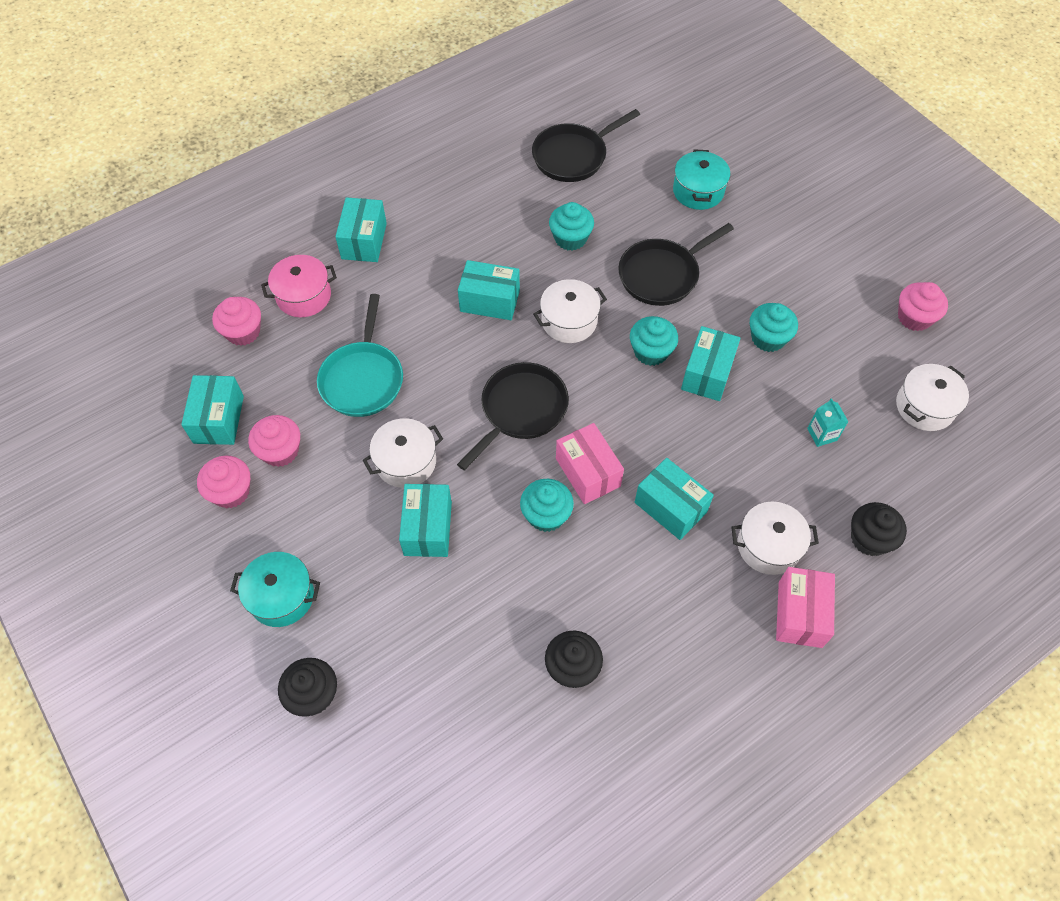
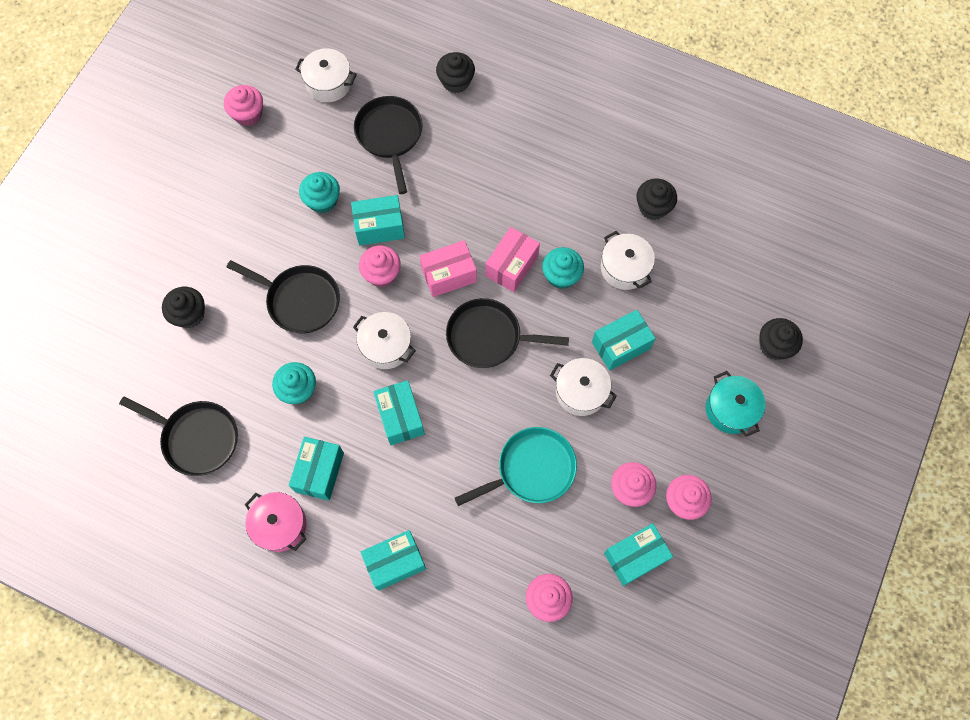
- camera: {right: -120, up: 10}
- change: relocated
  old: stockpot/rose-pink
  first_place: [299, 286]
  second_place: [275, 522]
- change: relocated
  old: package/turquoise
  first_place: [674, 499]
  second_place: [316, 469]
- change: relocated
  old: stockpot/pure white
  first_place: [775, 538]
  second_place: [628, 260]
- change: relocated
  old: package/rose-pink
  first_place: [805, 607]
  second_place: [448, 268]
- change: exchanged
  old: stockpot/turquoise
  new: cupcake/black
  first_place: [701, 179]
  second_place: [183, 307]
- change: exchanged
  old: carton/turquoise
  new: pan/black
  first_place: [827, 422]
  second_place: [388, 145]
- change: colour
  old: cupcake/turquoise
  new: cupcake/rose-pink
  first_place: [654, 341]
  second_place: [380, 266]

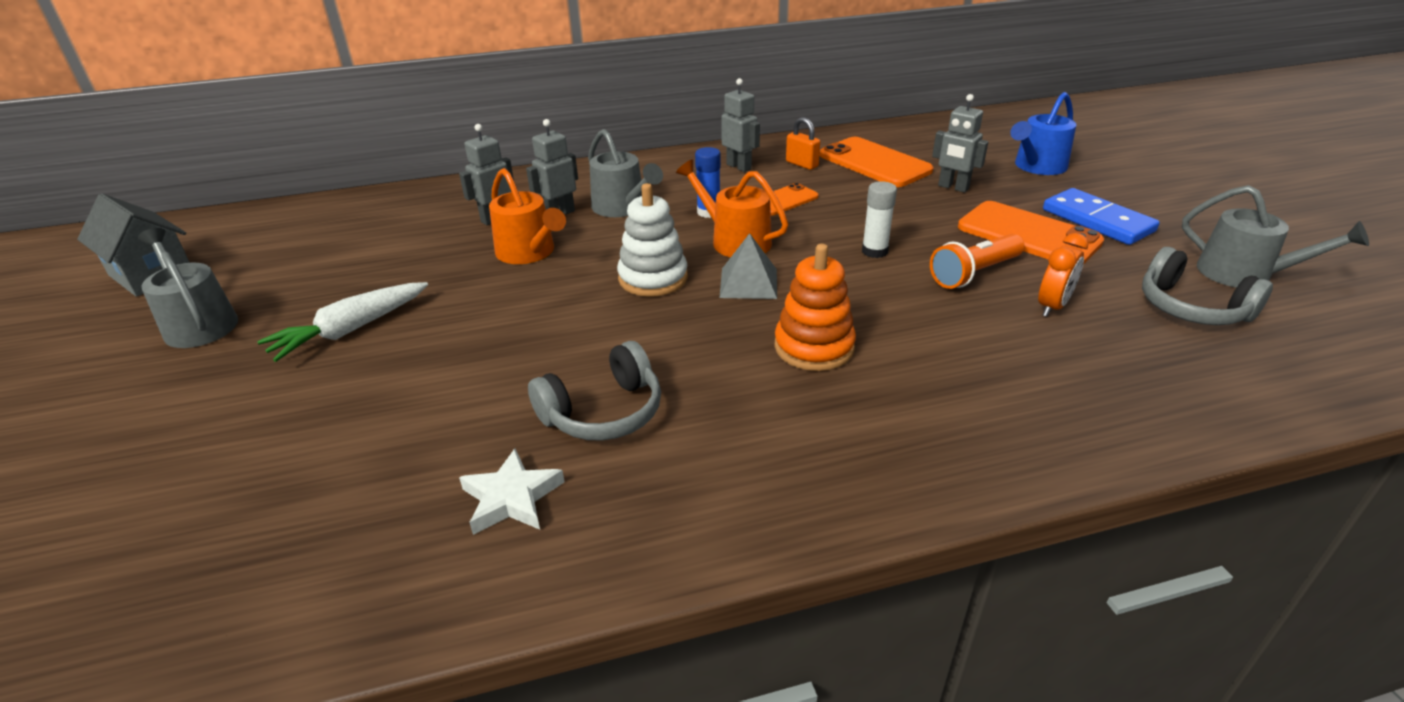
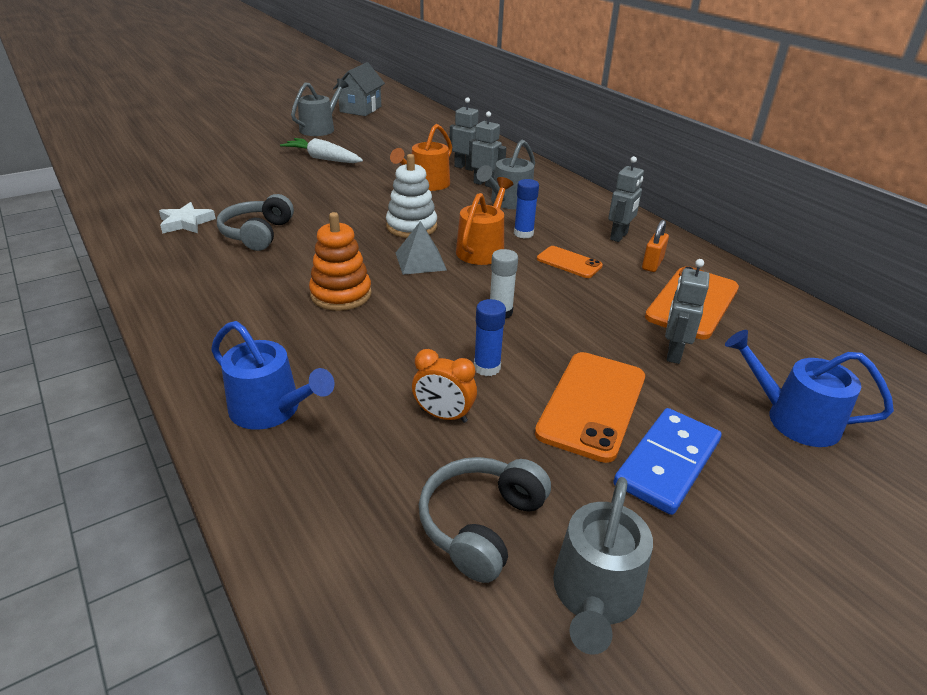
- camera: {right: 70, up: 0}
- change: appeared
  new: watering can/blue
  second_place: [273, 375]
- change: exchanged
  old: pocket torch/orange
  new: glue/blue
  first_place: [977, 261]
  second_place: [490, 337]
- change: spun
  old: headphones/gray
  first_place: [594, 391]
  second_place: [255, 222]
  degrees: 60

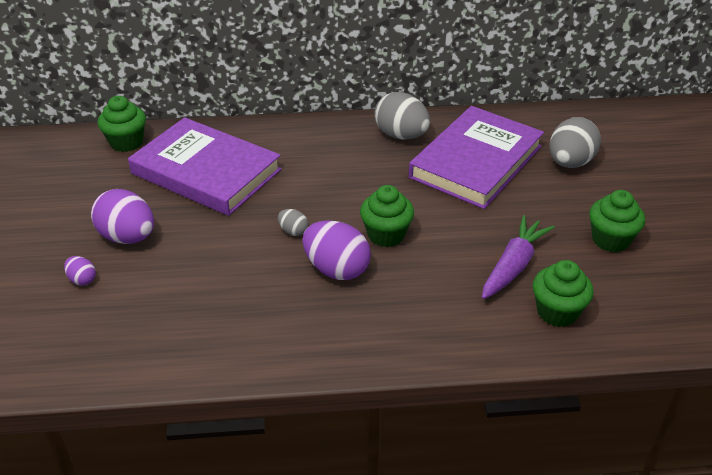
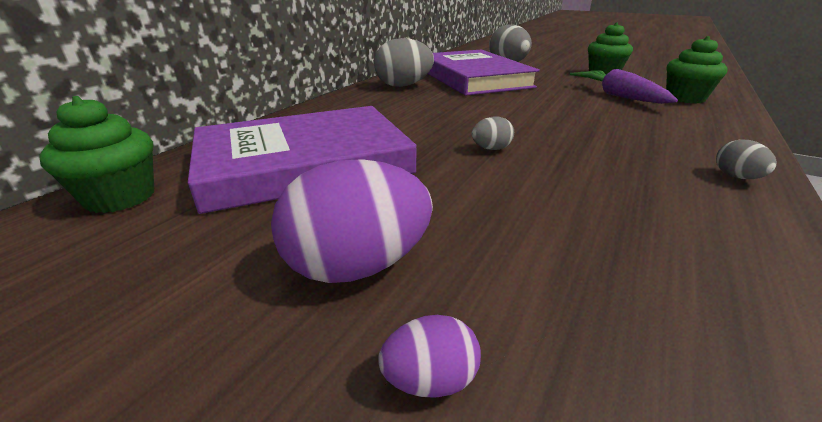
- camera: {right: -55, up: -10}
- change: missing
  old: egg/violet
  first_place: [336, 250]
- change: missing
  old: cupcake/leaf-green
  first_place: [387, 216]
- change: appeared
  new: egg/gray
  second_place: [746, 159]

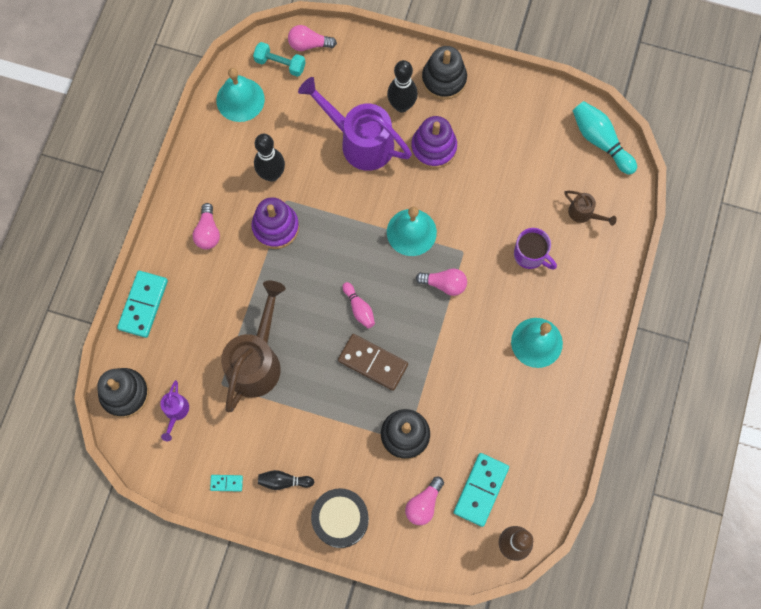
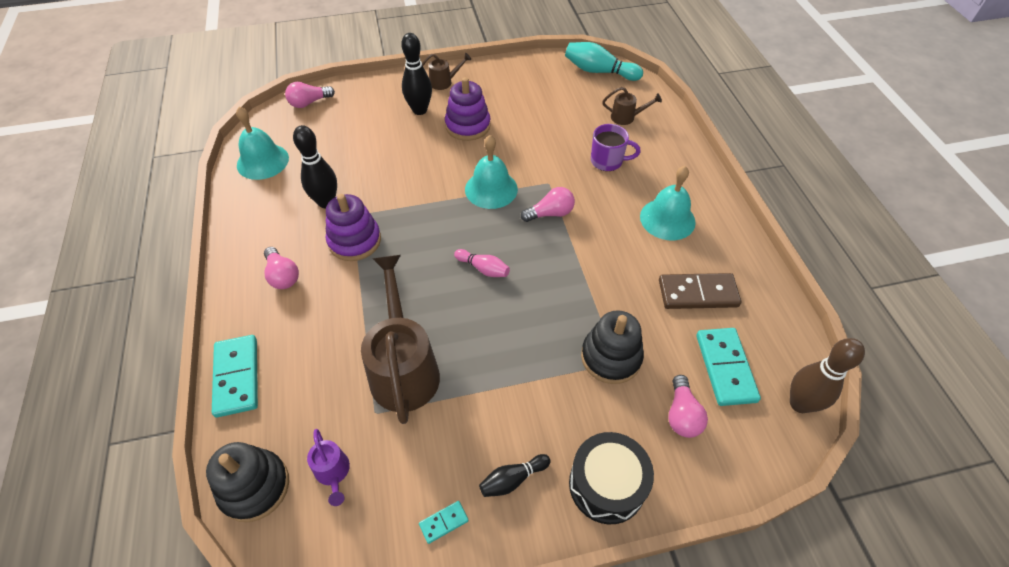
- camera: {right: -30, up: -20}
- change: missing
  old: hand weight/turquoise
  first_place: [279, 59]
- change: missing
  old: watering can/violet
  first_place: [355, 124]
- change: relocated
  old: domino piece/russet
  first_place: [373, 362]
  second_place: [700, 291]
- change: exchanged
  old: stacking rings/black
  new: watering can/russet
  first_place: [444, 73]
  second_place: [446, 71]

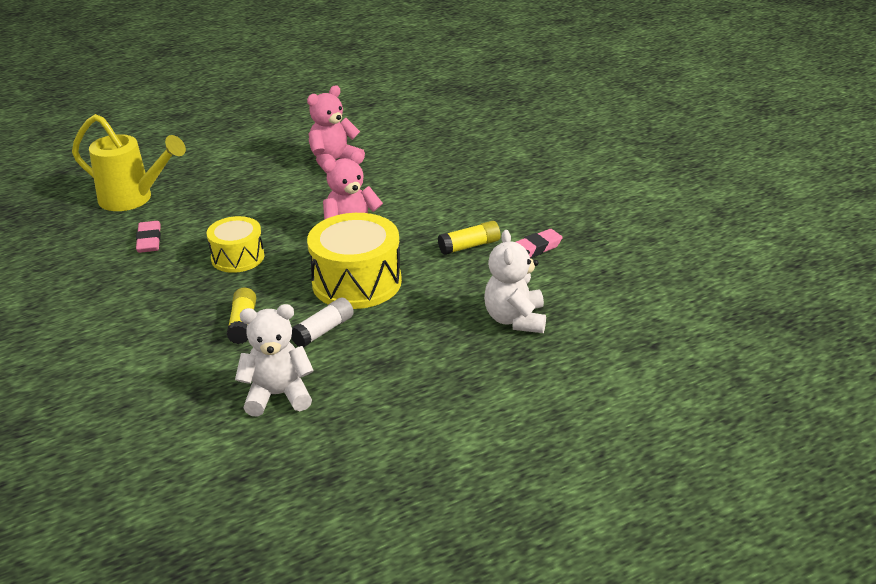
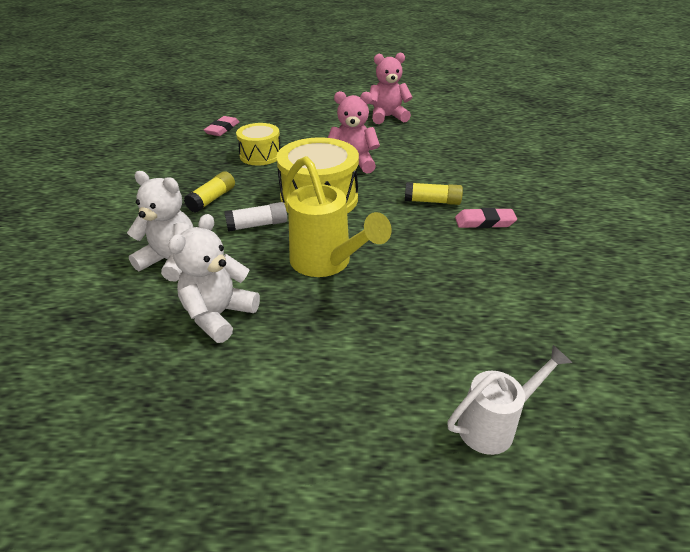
- camera: {right: 30, up: 5}
- change: appeared
  new: watering can/pure white
  second_place: [509, 400]
- change: relocated
  old: watering can/bright yellow
  first_place: [129, 162]
  second_place: [337, 216]
- change: relocated
  old: teddy/pure white
  first_place: [515, 281]
  second_place: [214, 278]

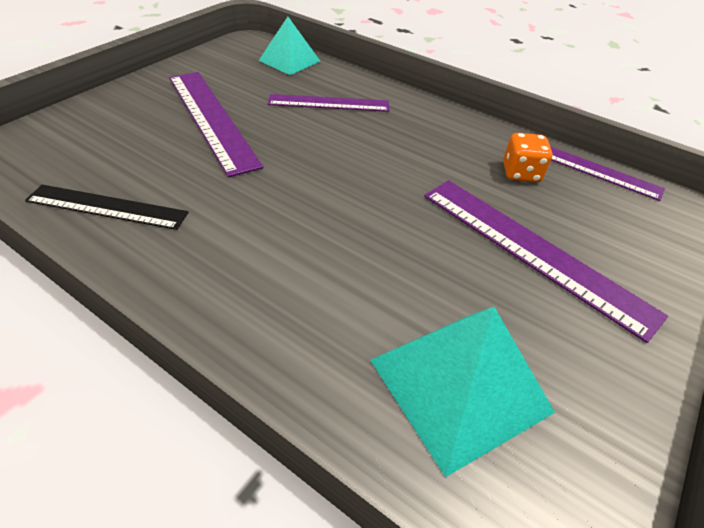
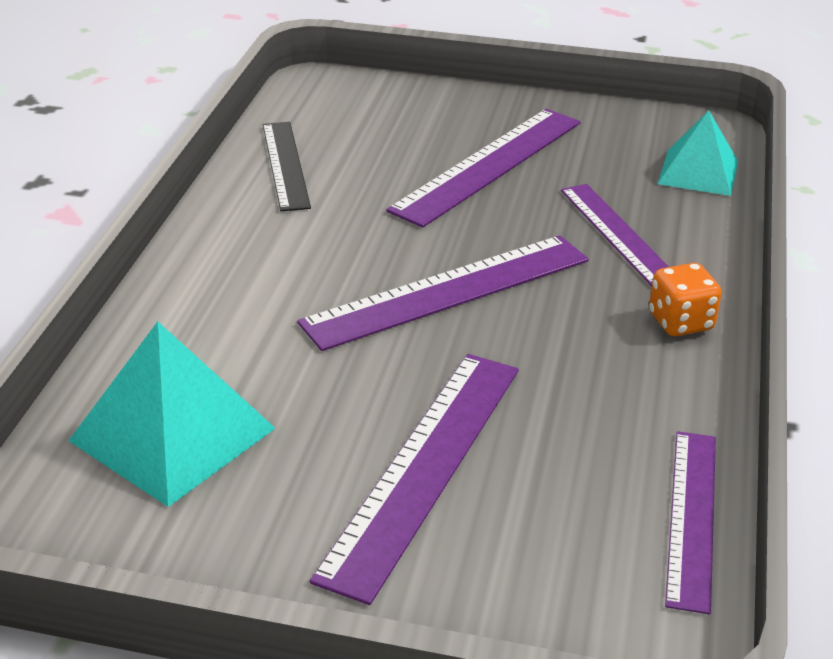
- camera: {right: 70, up: -10}
- change: appeared
  new: straightedge/violet
  second_place: [443, 293]
- change: relocated
  old: dice/orange
  first_place: [528, 158]
  second_place: [685, 299]

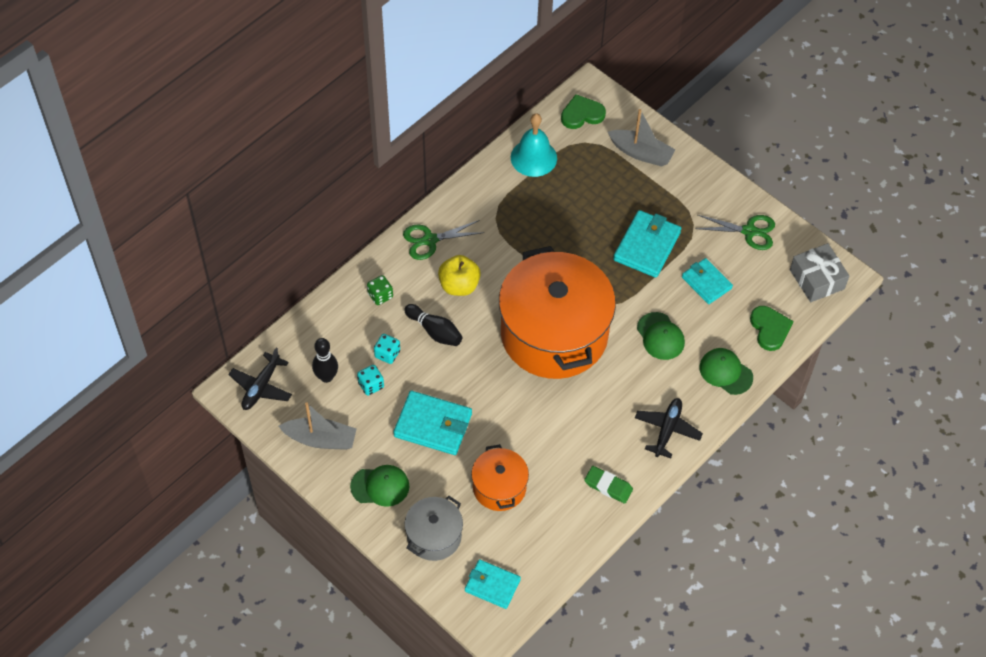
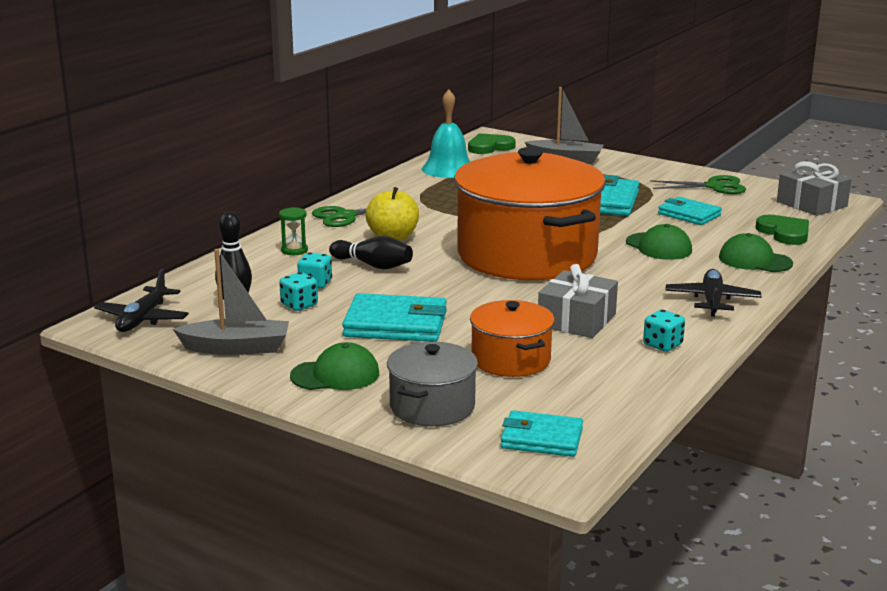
- camera: {right: -10, up: -35}
- change: appeared
  new: present/gray
  second_place: [578, 301]
- change: exchanged
  old: dice/leaf-green
  new: sand timer/leaf-green
  first_place: [380, 290]
  second_place: [293, 231]
- change: exchanged
  old: pencil eraser/leaf-green
  new: dice/turquoise
  first_place: [608, 485]
  second_place: [664, 331]

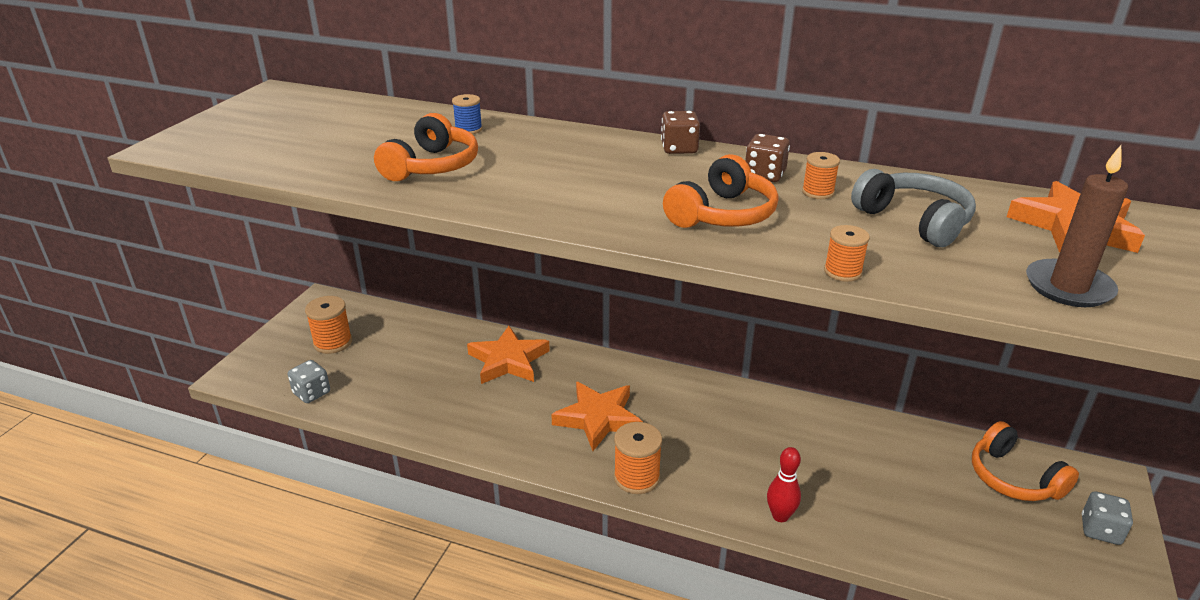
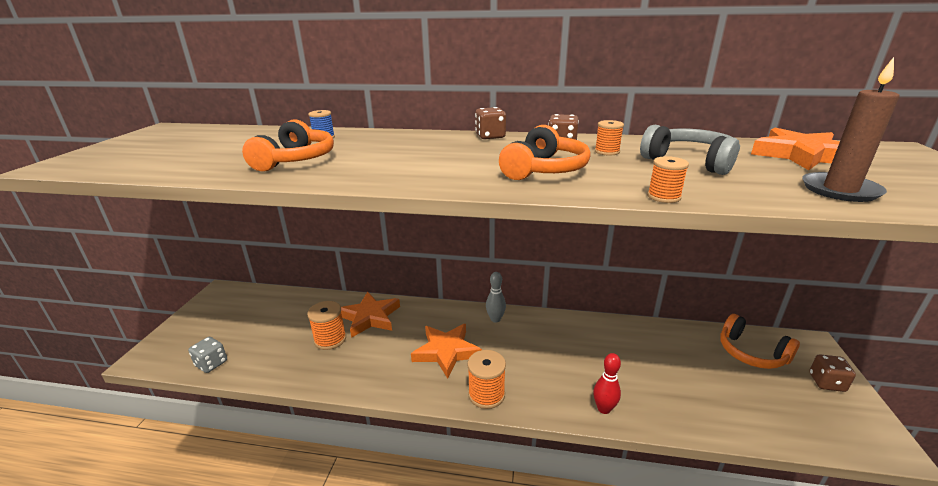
- camera: {right: -10, up: -5}
- change: appeared
  new: skittle/gray
  second_place: [496, 297]
- change: relocated
  old: reel of thread/orange
  first_place: [328, 325]
  second_place: [326, 325]
- change: colour
  old: dice/gray
  new: dice/russet
  first_place: [1107, 518]
  second_place: [832, 373]

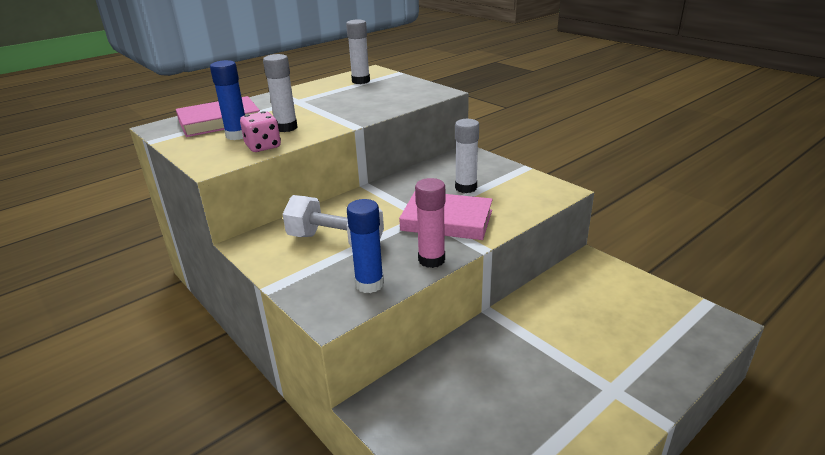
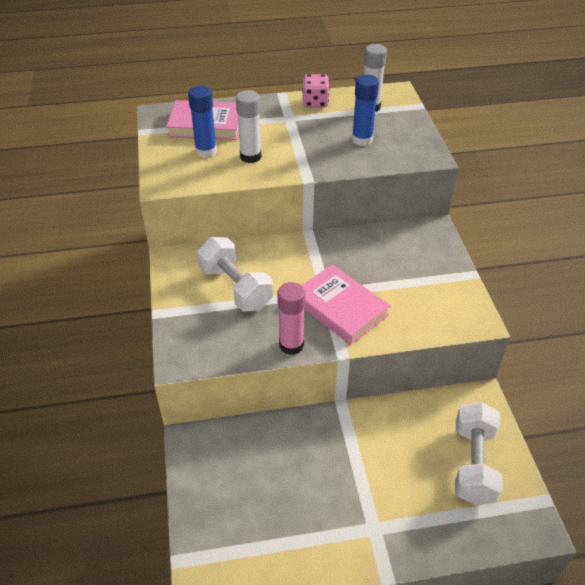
- camera: {right: 30, up: 15}
- change: missing
  old: glue/pure white
  first_place: [467, 156]
- change: appeared
  new: hand weight/pure white
  second_place: [479, 453]
- change: relocated
  old: dice/rose-pink
  first_place: [260, 131]
  second_place: [316, 91]
- change: relocated
  old: glue/blue
  first_place: [365, 246]
  second_place: [365, 110]

